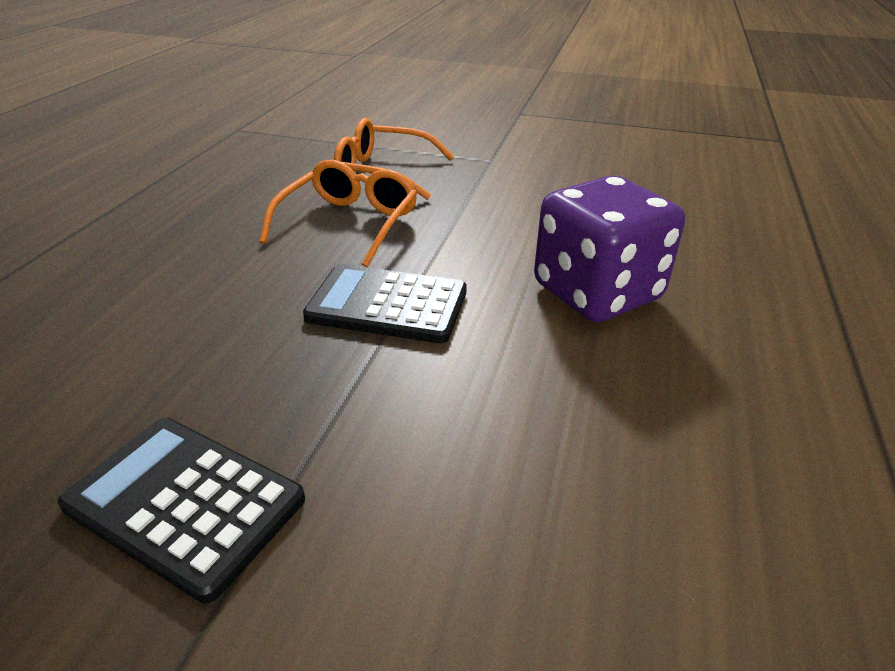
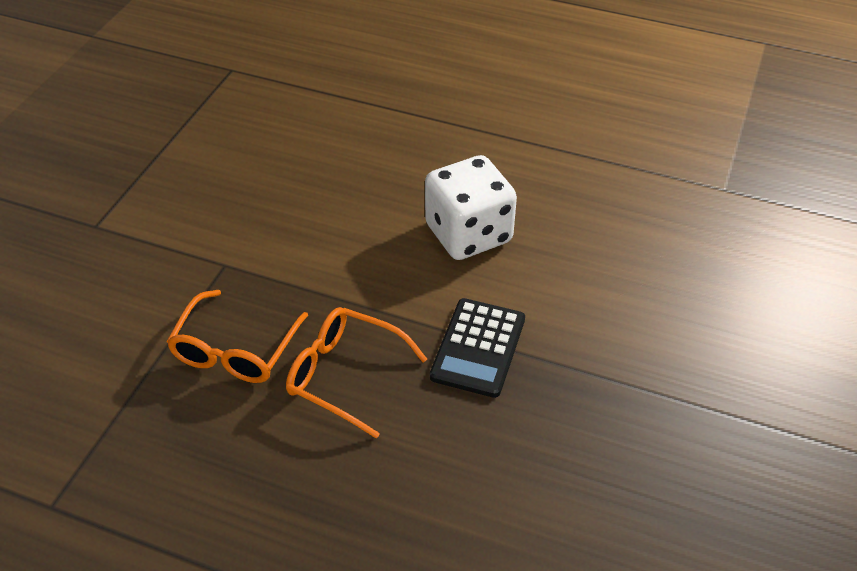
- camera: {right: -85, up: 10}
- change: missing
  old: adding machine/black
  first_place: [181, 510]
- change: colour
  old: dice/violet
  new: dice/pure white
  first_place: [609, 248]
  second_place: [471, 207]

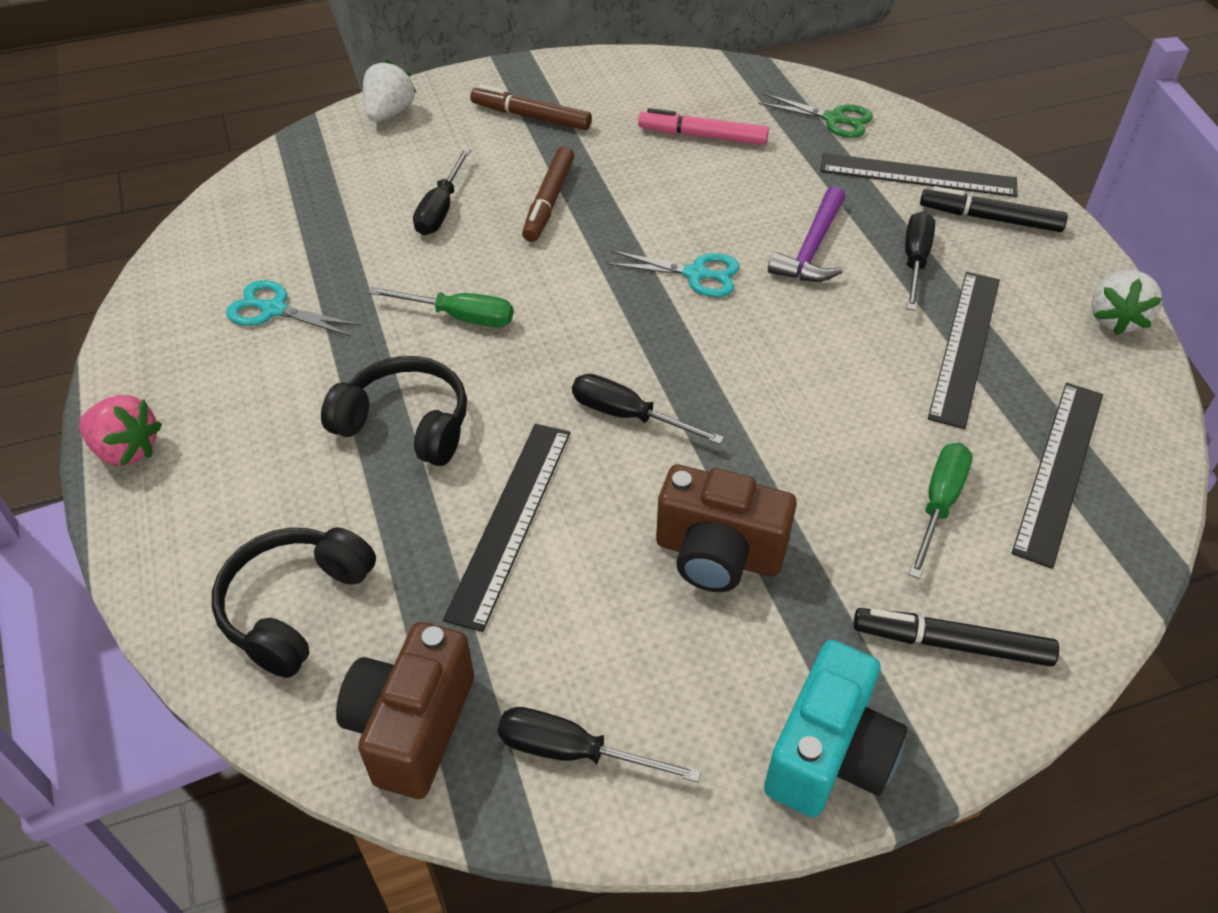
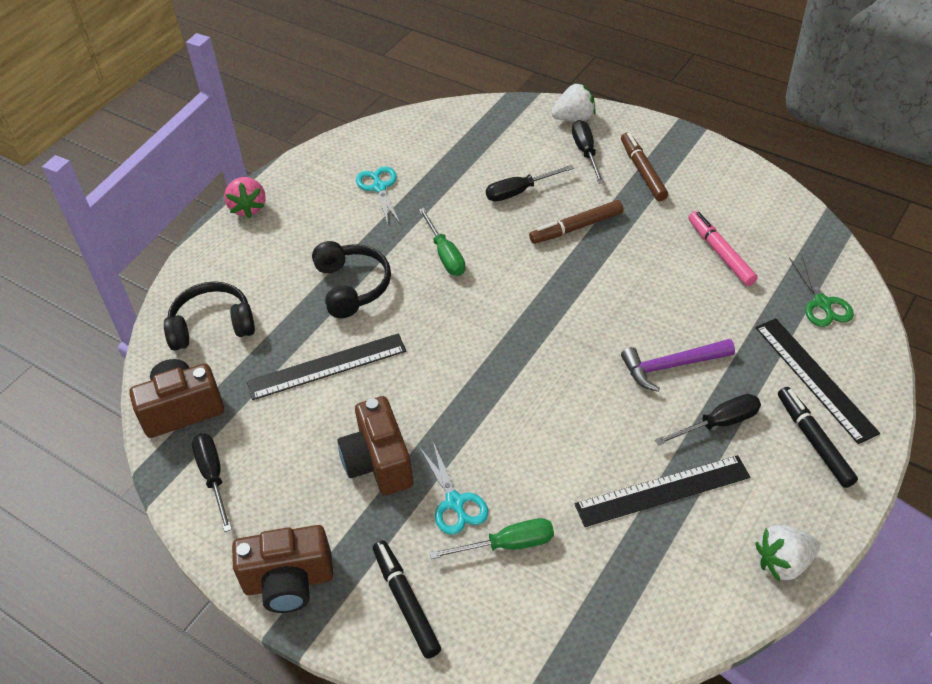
- camera: {right: 55, up: 0}
- change: missing
  old: straightedge/black
  first_place: [1057, 476]
- change: relocated
  old: hand screwdriver/black
  first_place: [648, 409]
  second_place: [588, 152]
- change: relocated
  old: shears/turquoise
  first_place: [673, 274]
  second_place: [454, 488]
- change: colour
  old: camera/turquoise
  new: camera/russet
  first_place: [835, 729]
  second_place: [282, 569]

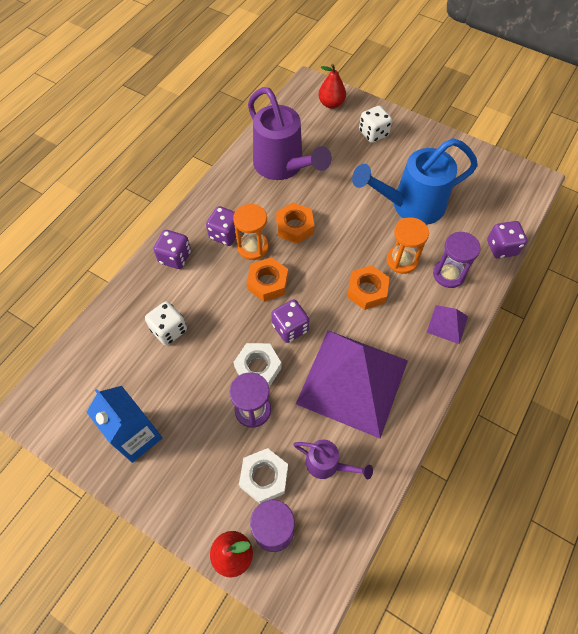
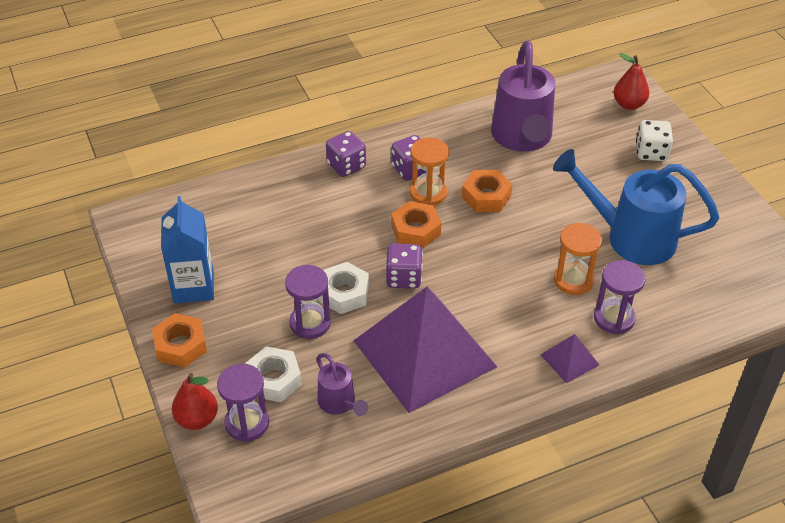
- camera: {right: 35, up: -15}
- change: missing
  old: dice/pure white
  first_place: [166, 323]
- change: missing
  old: dice/violet
  first_place: [507, 240]
- change: relocated
  old: hexagon nut/orange
  first_place: [368, 287]
  second_place: [179, 340]

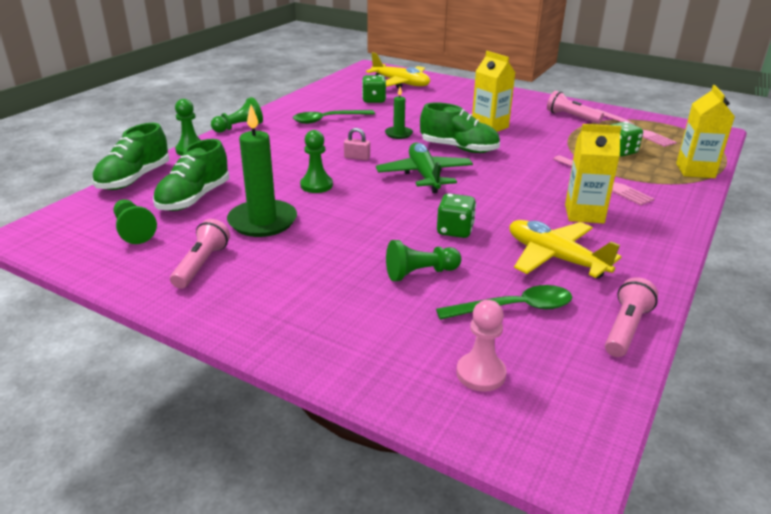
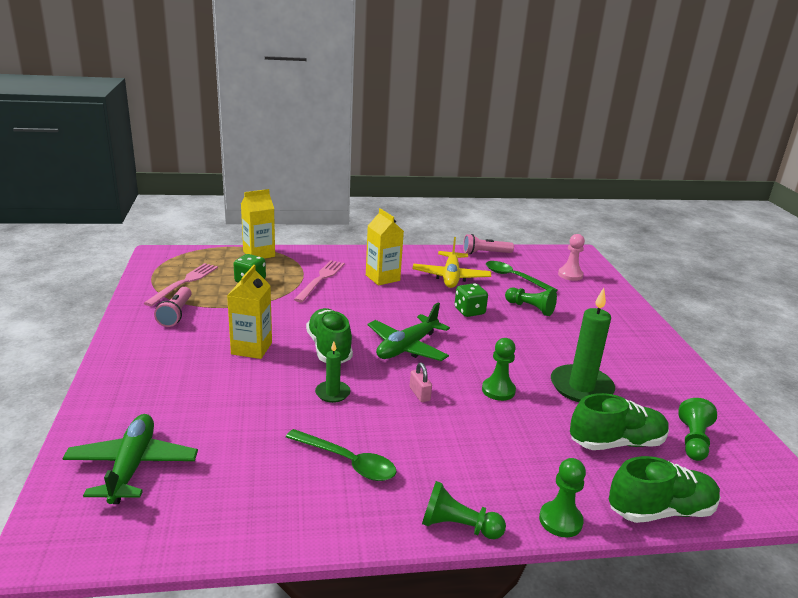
- camera: {right: -130, up: -5}
- change: missing
  old: pocket torch/rose-pink
  first_place: [200, 254]
- change: missing
  old: dice/leaf-green
  first_place: [374, 89]
- change: colour
  old: toy plane/bright yellow
  new: toy plane/leaf-green
  first_place: [398, 70]
  second_place: [130, 459]

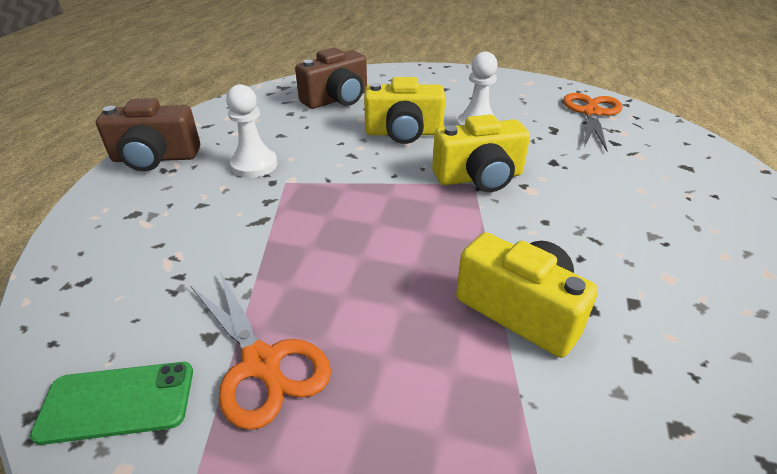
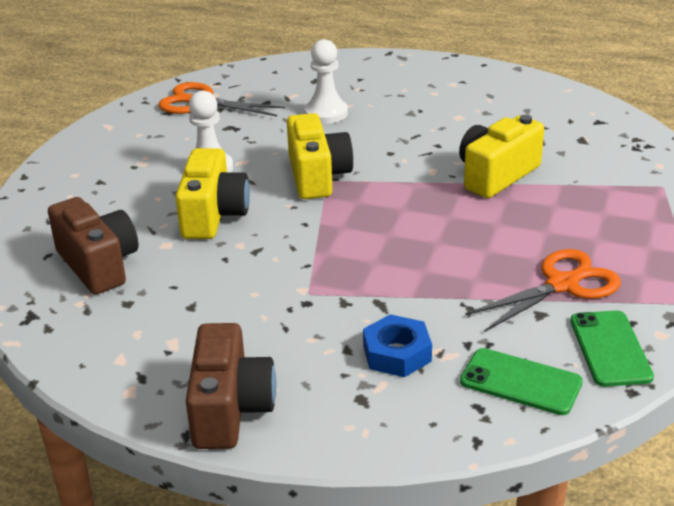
- camera: {right: -85, up: -5}
- change: appeared
  new: hexagon nut/blue
  second_place: [397, 345]
- change: appeared
  new: phone/leaf-green
  second_place: [521, 381]
- change: relocated
  old: game pawn/pure white
  first_place: [252, 131]
  second_place: [326, 81]

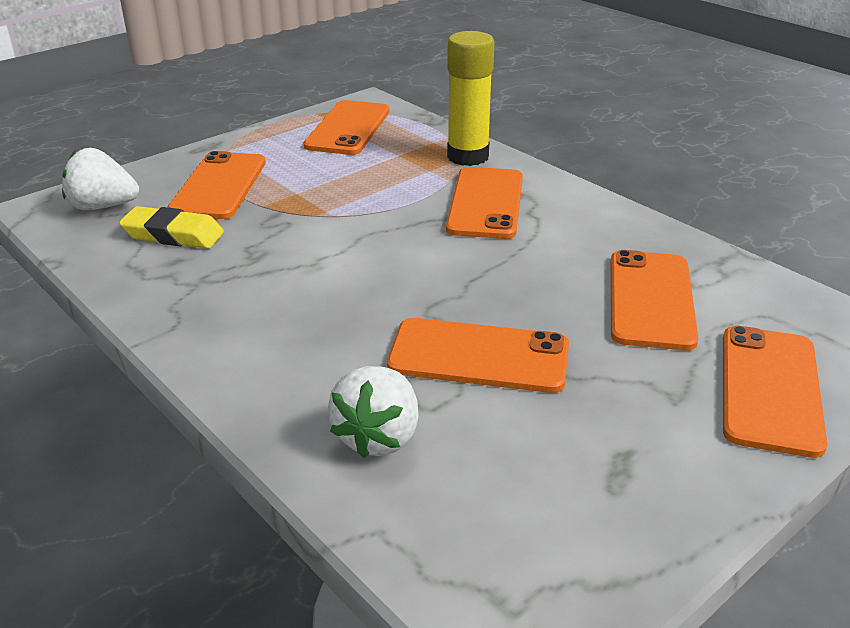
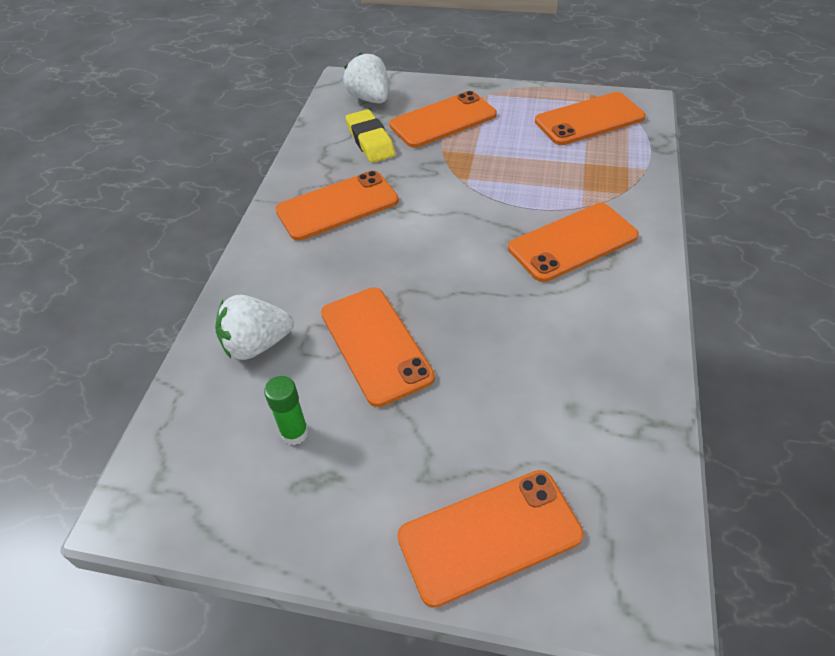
- camera: {right: 55, up: 15}
- change: missing
  old: glue/bright yellow
  first_place: [470, 98]
- change: appeared
  new: glue/leaf-green
  second_place: [286, 410]
- change: relocated
  old: phone/orange
  first_place: [654, 300]
  second_place: [337, 206]

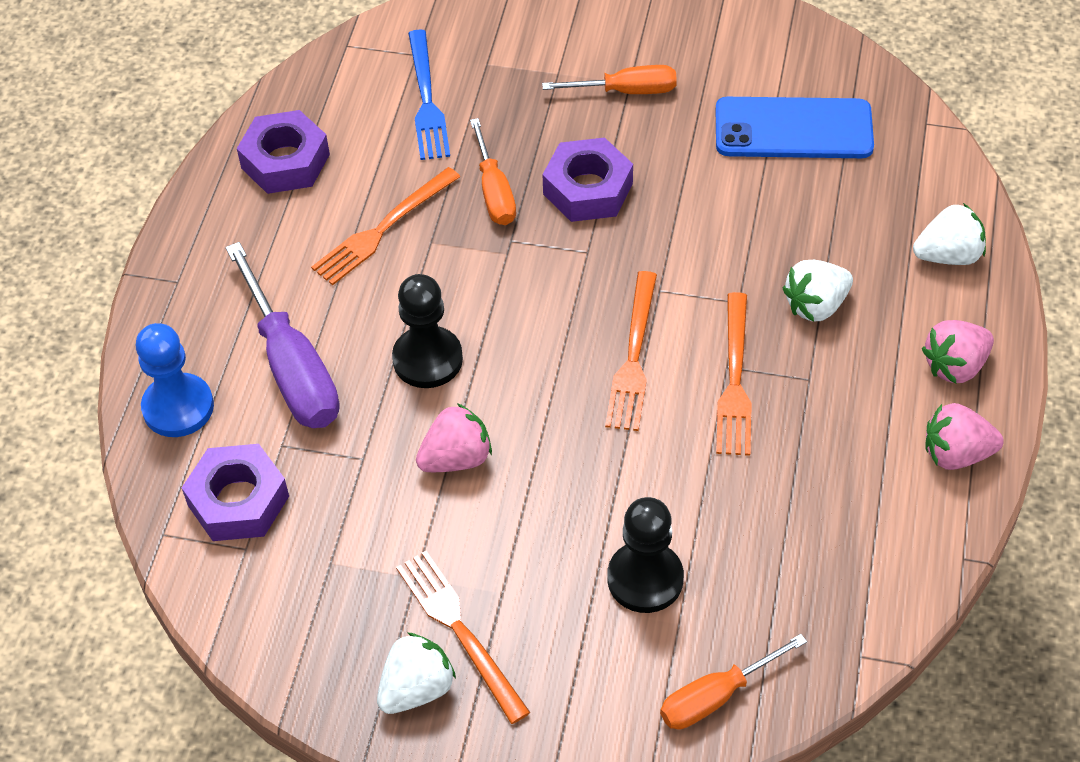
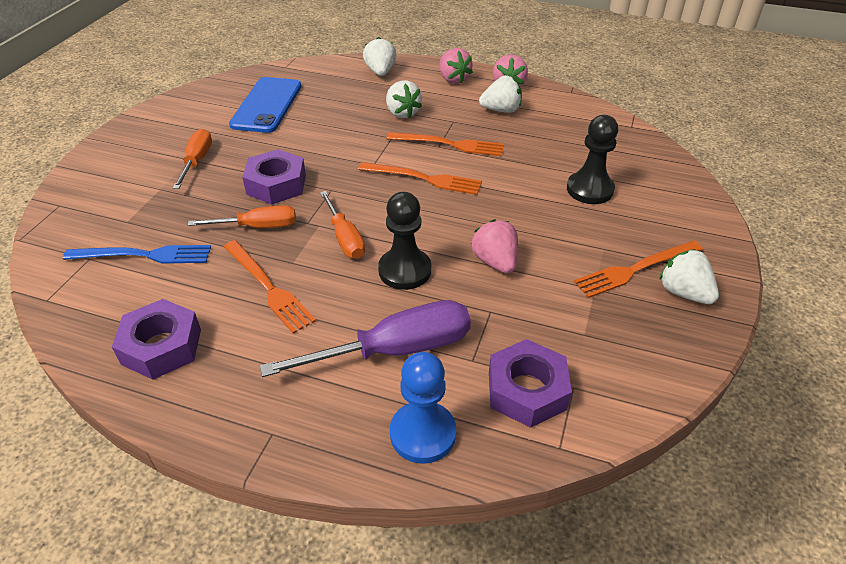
- camera: {right: -85, up: -10}
- change: appeared
  new: berry/pure white
  second_place: [500, 94]
- change: relocated
  old: hand screwdriver/orange
  first_place: [733, 681]
  second_place: [342, 225]

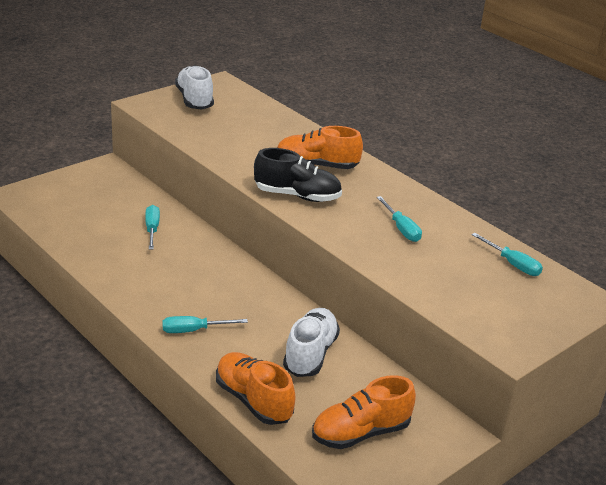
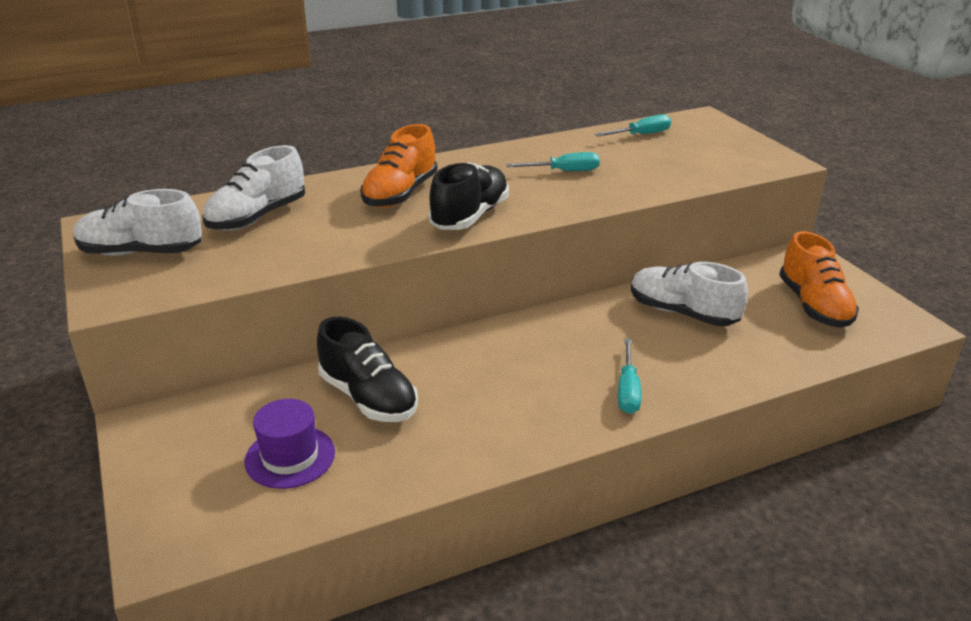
- camera: {right: -70, up: 0}
- change: missing
  old: sneaker/orange
  first_place: [256, 388]
- change: appeared
  new: sneaker/pure white
  second_place: [253, 188]
- change: appeared
  new: top hat/violet
  second_place: [289, 444]
- change: exchanged
  old: hand screwdriver/turquoise
  new: sneaker/black
  first_place: [152, 227]
  second_place: [367, 369]

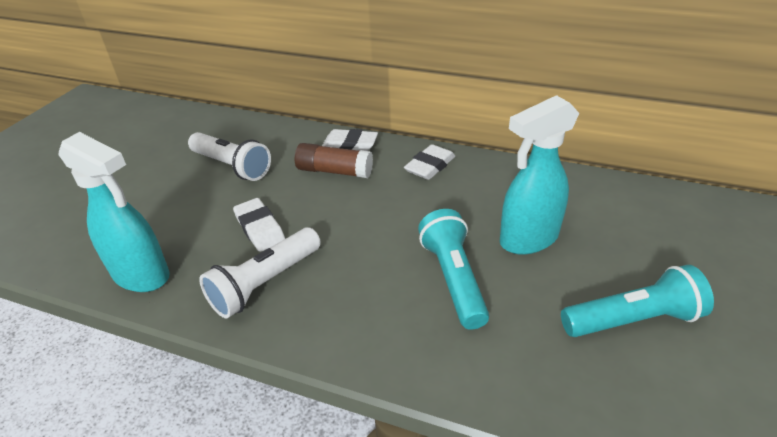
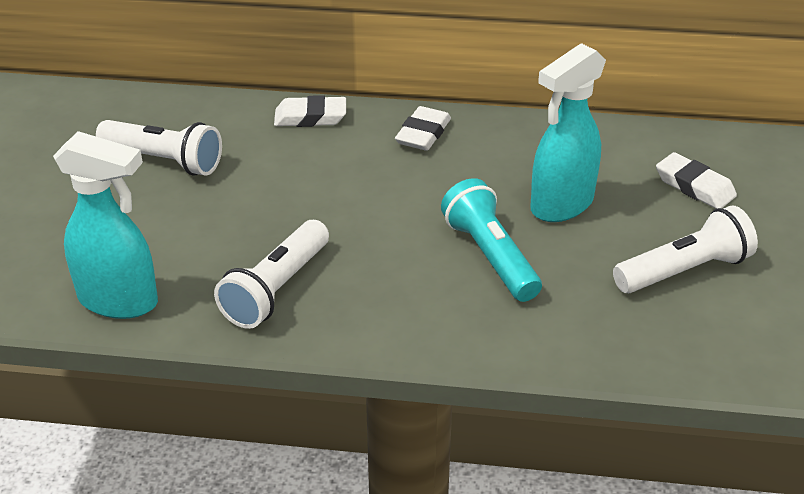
- camera: {right: -15, up: 0}
- change: missing
  old: glue/russet
  first_place: [334, 160]
- change: relocated
  old: pencil eraser/pure white
  first_place: [259, 225]
  second_place: [696, 180]
- change: colour
  old: pocket torch/turquoise
  new: pocket torch/pure white
  first_place: [637, 301]
  second_place: [685, 249]

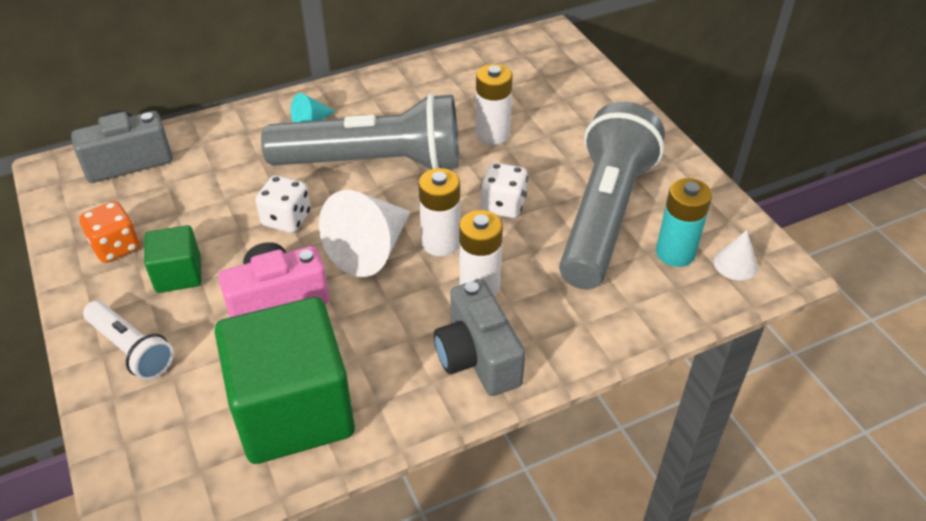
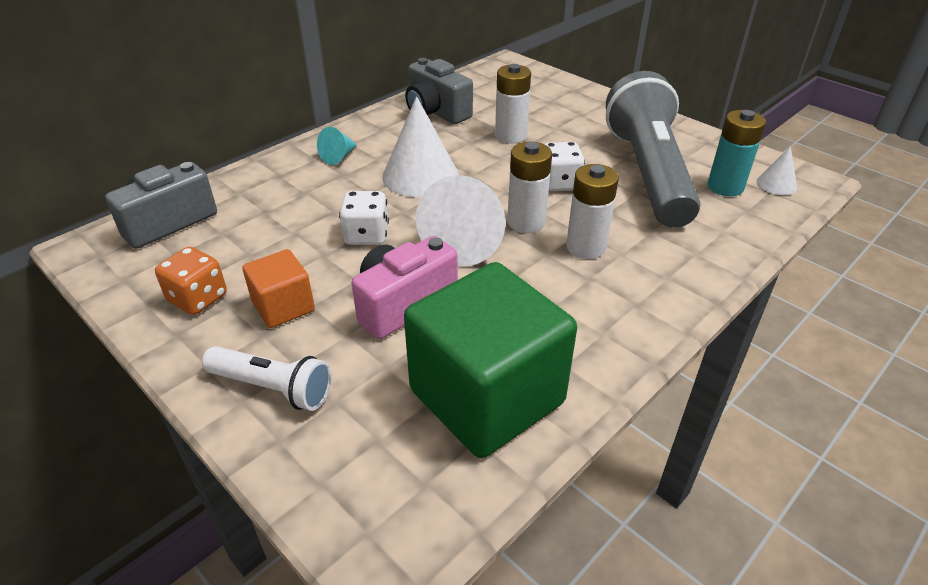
- camera: {right: -20, up: -5}
- change: relocated
  old: camera/gray
  first_place: [479, 337]
  second_place: [439, 91]
- change: exchanged
  old: pocket torch/gray
  new: solid cone/pure white
  first_place: [360, 131]
  second_place: [420, 146]
- change: colour
  old: block/leaf-green
  new: block/orange
  first_place: [173, 259]
  second_place: [278, 288]

